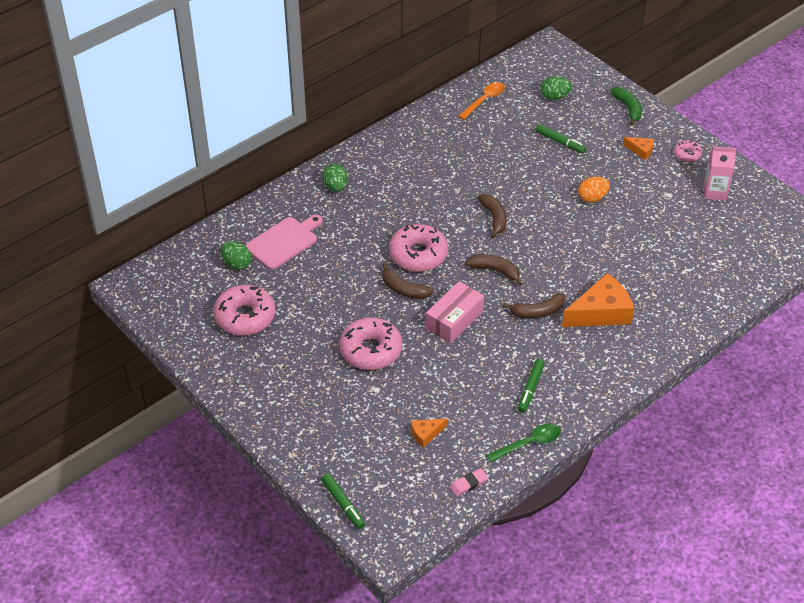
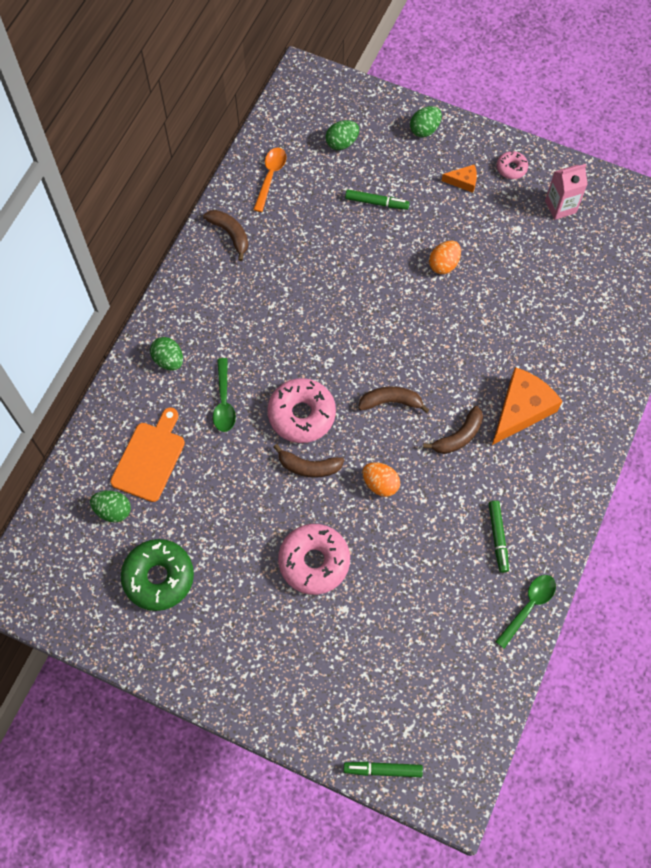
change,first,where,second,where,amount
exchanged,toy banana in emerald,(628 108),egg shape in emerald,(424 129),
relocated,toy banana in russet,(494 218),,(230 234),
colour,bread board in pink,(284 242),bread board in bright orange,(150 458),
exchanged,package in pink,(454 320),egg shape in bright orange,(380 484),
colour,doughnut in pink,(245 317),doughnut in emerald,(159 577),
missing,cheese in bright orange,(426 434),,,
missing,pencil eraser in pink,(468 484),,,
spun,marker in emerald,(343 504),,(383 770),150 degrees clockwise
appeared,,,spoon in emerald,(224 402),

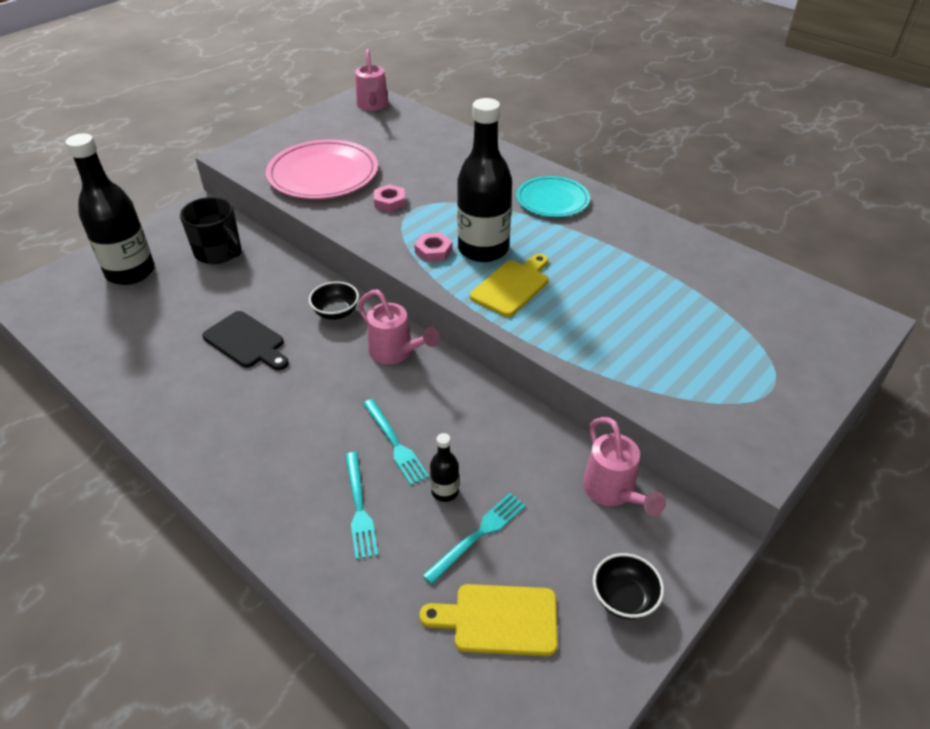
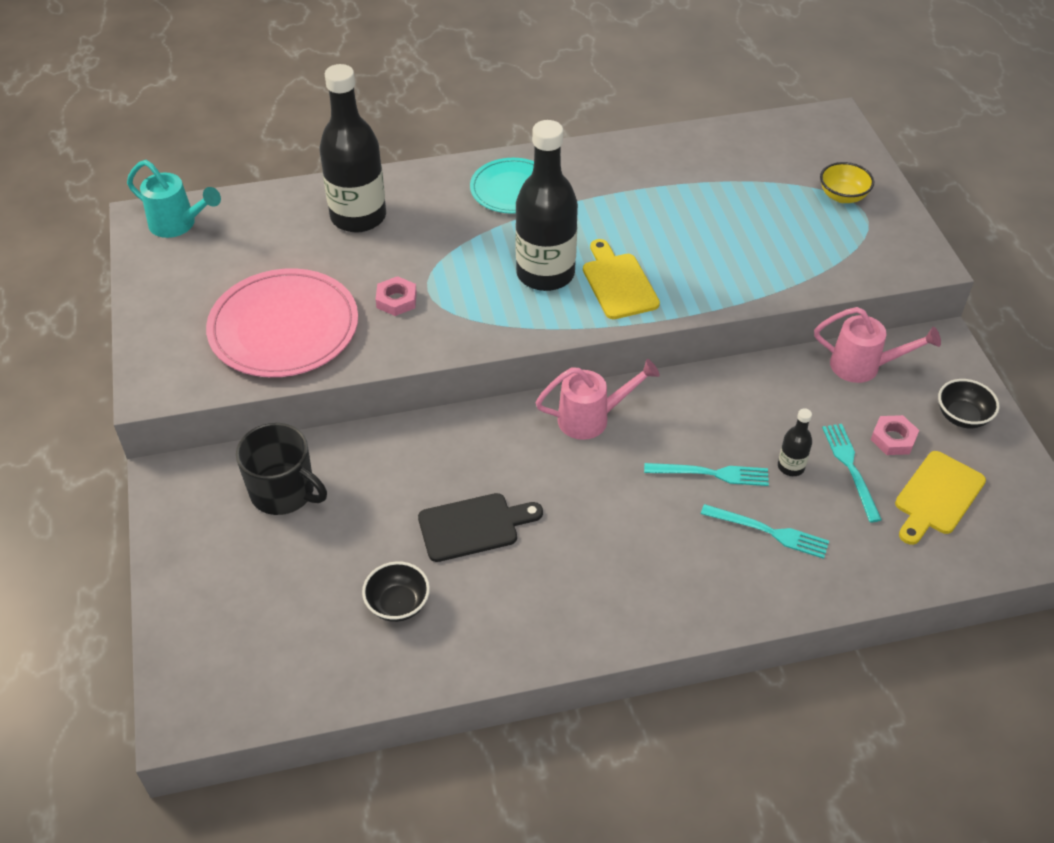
change,first,where,second,where,amount
colour,sprinkling can in pink,(372 106),sprinkling can in turquoise,(178 225),
relocated,drink bottle in ebony,(130 272),,(358 217),
spun,coffee mug in ebony,(219 252),,(284 492),45 degrees clockwise
relocated,hex nut in pink,(433 251),,(893 439),
relocated,serving bowl in ebony,(336 312),,(398 604),
appeared,,,serving bowl in golden,(842 196),

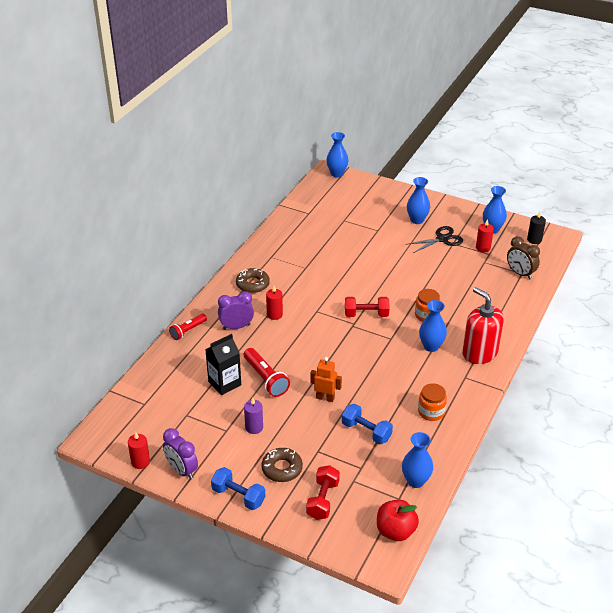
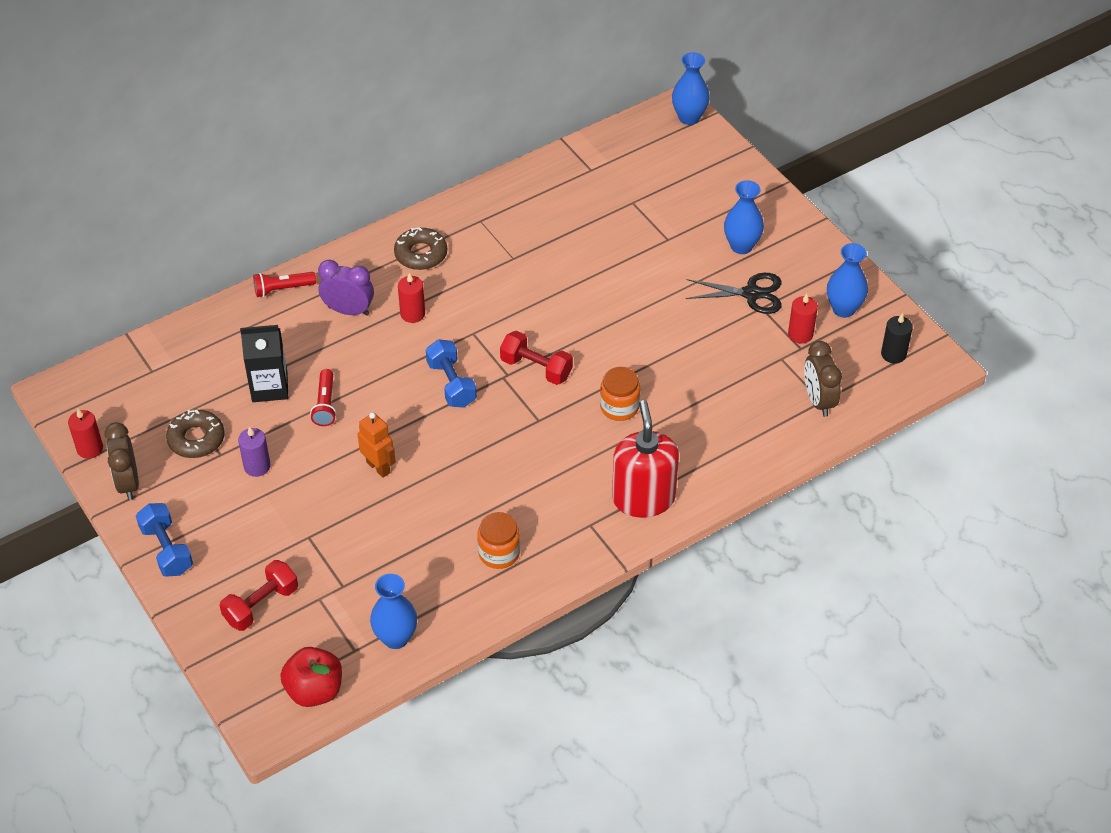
change,first,where,second,where,amount
missing,vase in blue,(431 346),,,
size,torch in red,(265 379),,(325 404),x0.66
relocated,dumbbell in blue,(366 431),,(451 384),
colour,clock in royal purple,(182 470),clock in russet,(128 483),
relocated,doughnut in russet,(282 468),,(196 439),

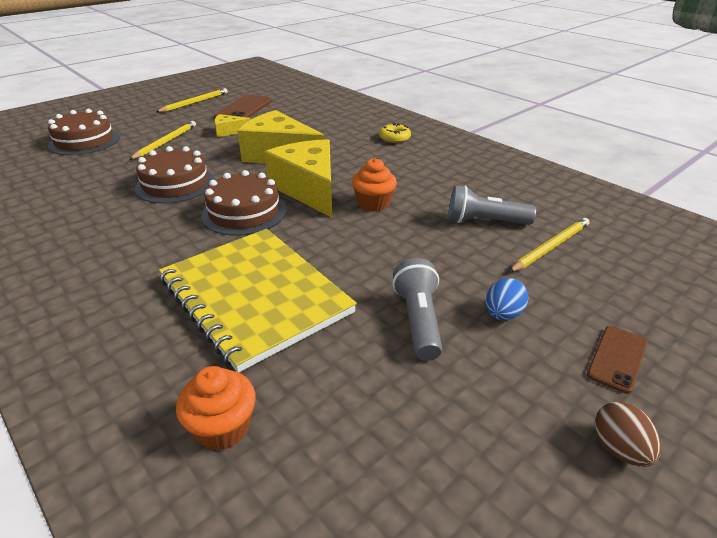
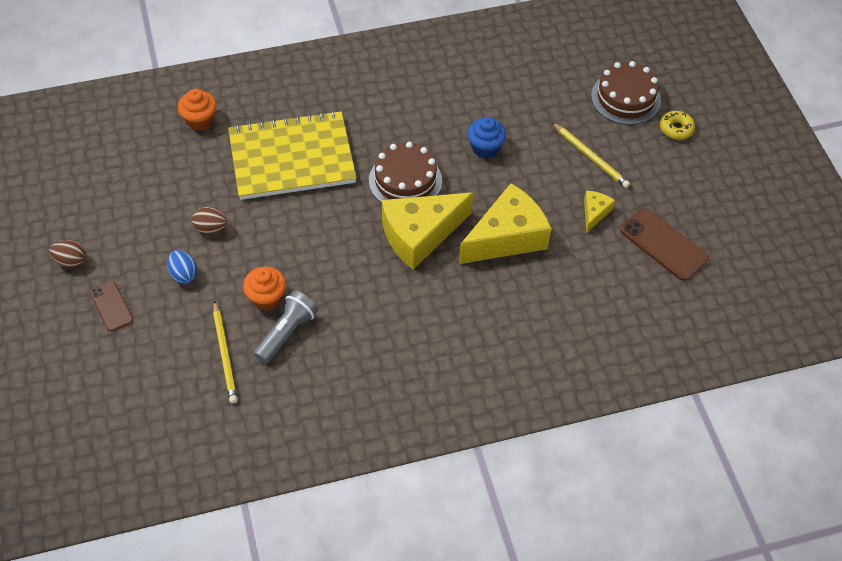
change,first,where,second,where,amount
missing,lead pencil in golden,(194 103),,,
relocated,doughnut in golden,(394 138),,(676 129),
spun,cheese in golden,(309 189),,(420 235),150 degrees clockwise
exchanged,cake in russet,(175 184),muffin in blue,(485 148),
relocated,muffin in bright orange,(373 203),,(266 297),
exchanged,torch in gray,(418 321),egg shape in russet,(211 228),

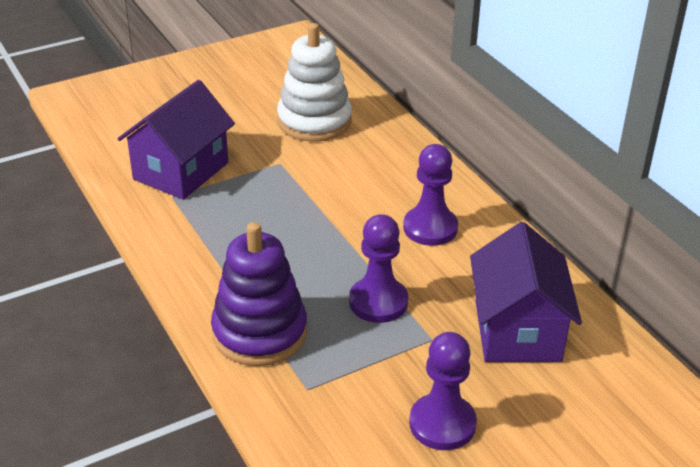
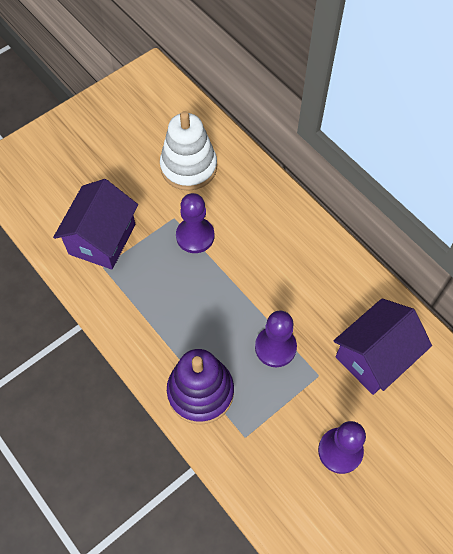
change,first,where,second,where,amount
relocated,pawn in royal purple,(430 228),,(195 236),
spun,toy house in royal purple,(517 331),,(374 357),60 degrees clockwise

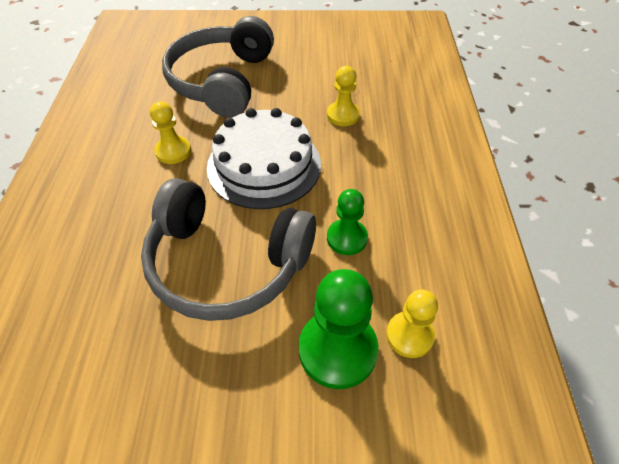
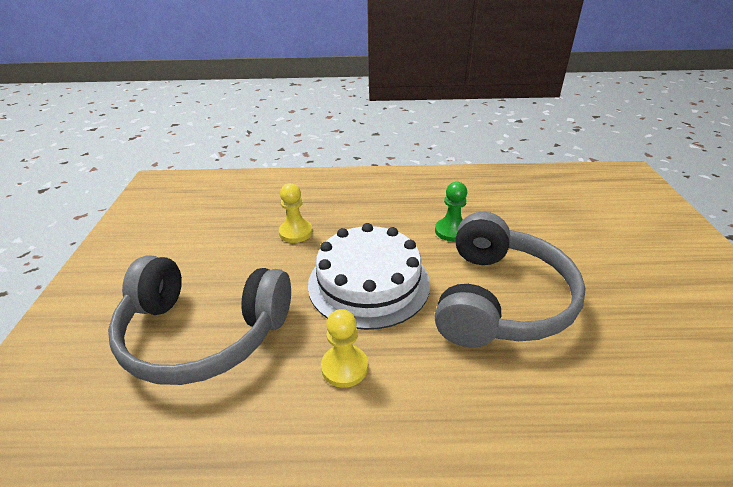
change,first,where,second,where,amount
missing,pawn in emerald,(337 350),,,
missing,pawn in golden,(409 335),,,

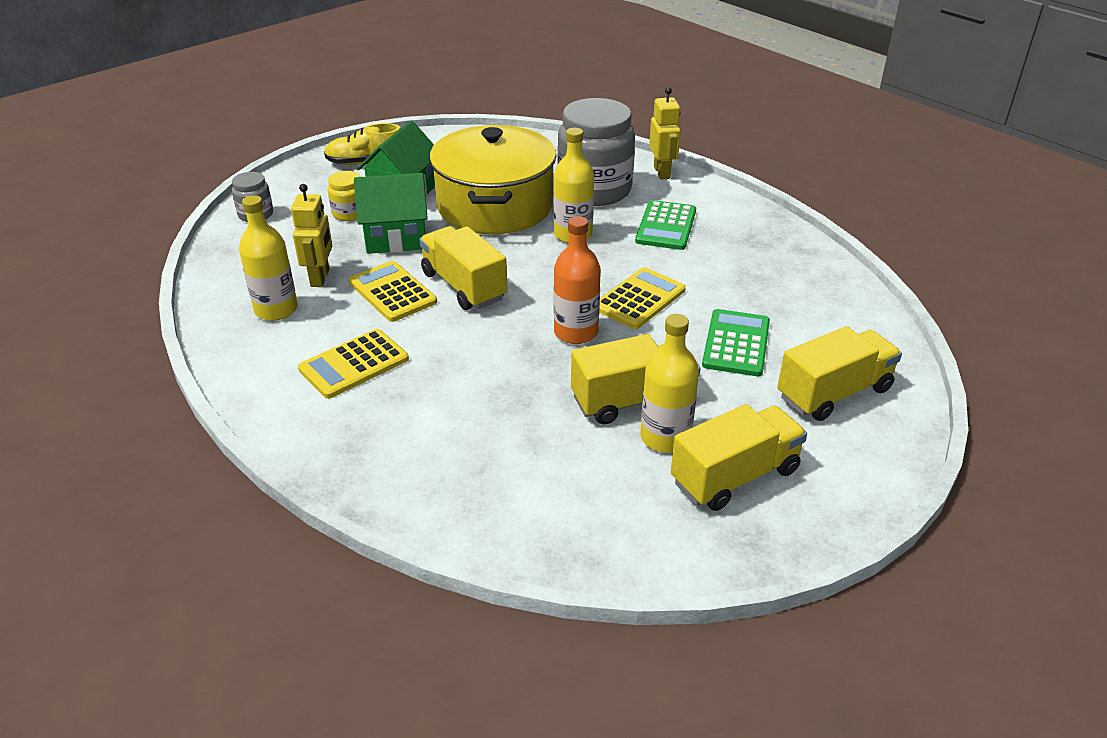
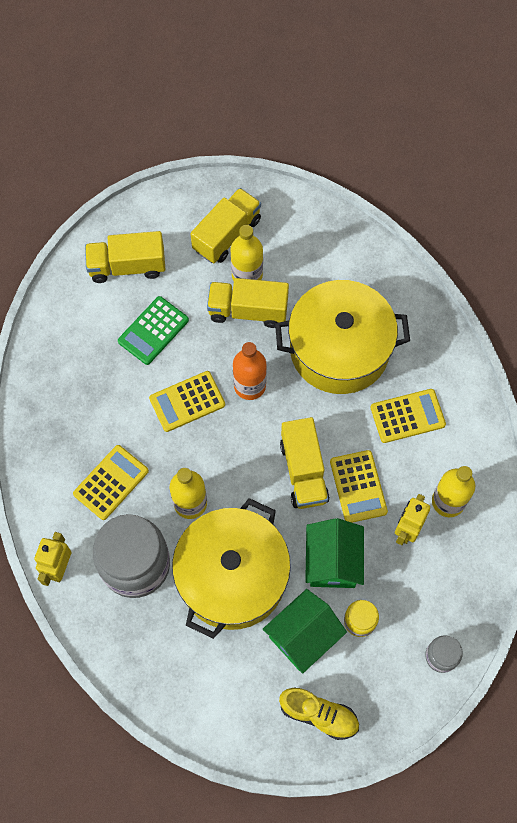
change,first,where,second,where,amount
spun,toy house in emerald,(396 238),,(332 562),75 degrees clockwise
colour,pocket calculator in emerald,(666 226),pocket calculator in golden,(111 482),
spun,truck in golden,(735 476),,(227 235),135 degrees clockwise
appeared,,,pot in golden,(339 349),

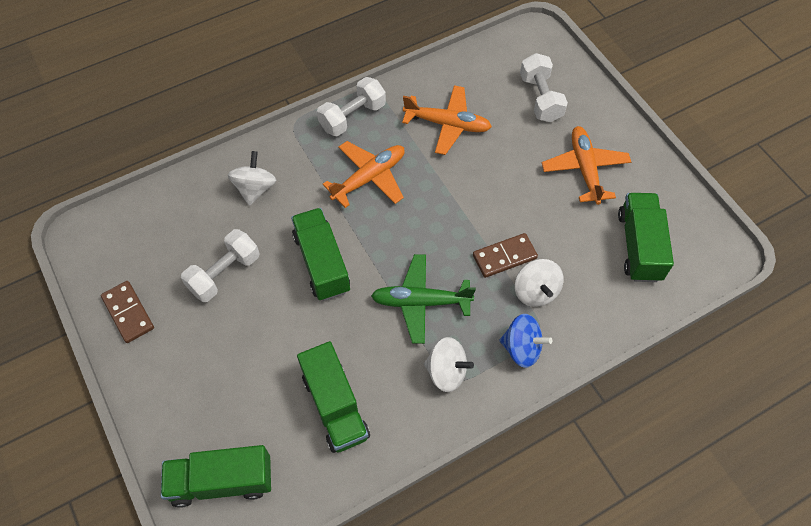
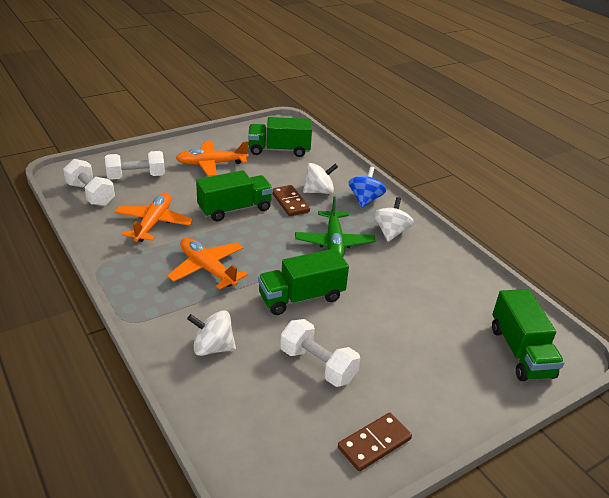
change,first,where,second,where,amount
relocated,dumbbell in white,(352 117),,(90 194),
relocated,truck in emerald,(335 406),,(235 209),

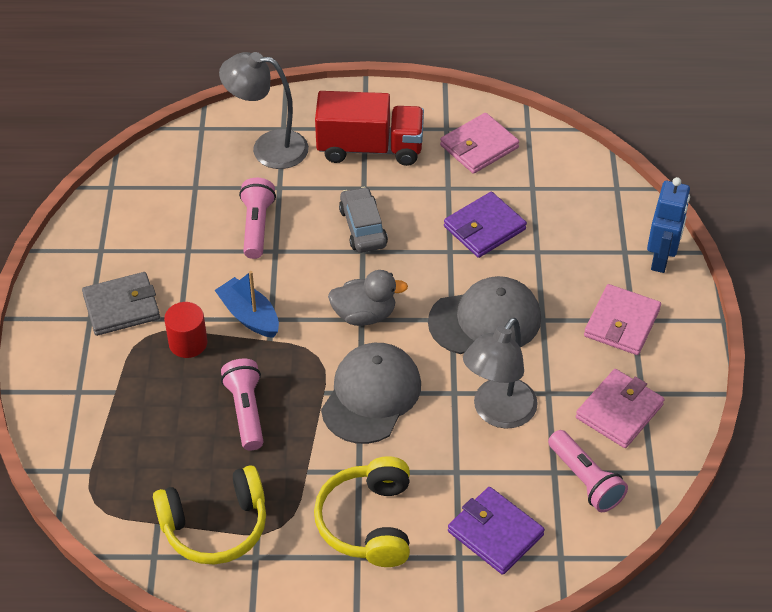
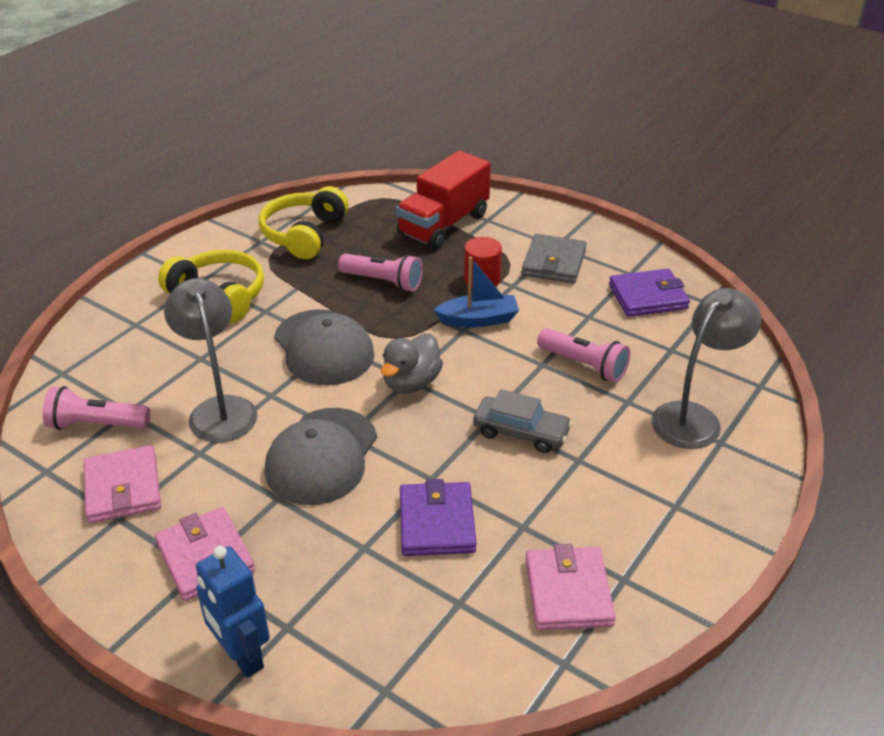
change,first,where,second,where,amount
relocated,truck in red,(370 148),,(443 224),
relocated,card wallet in royal purple,(495 533),,(648 297),

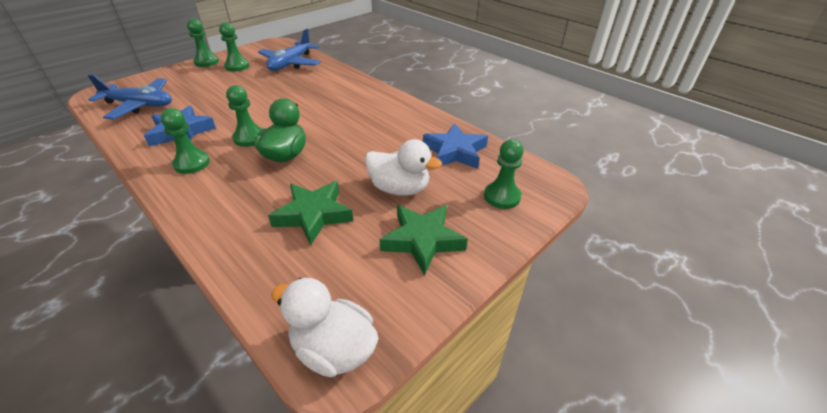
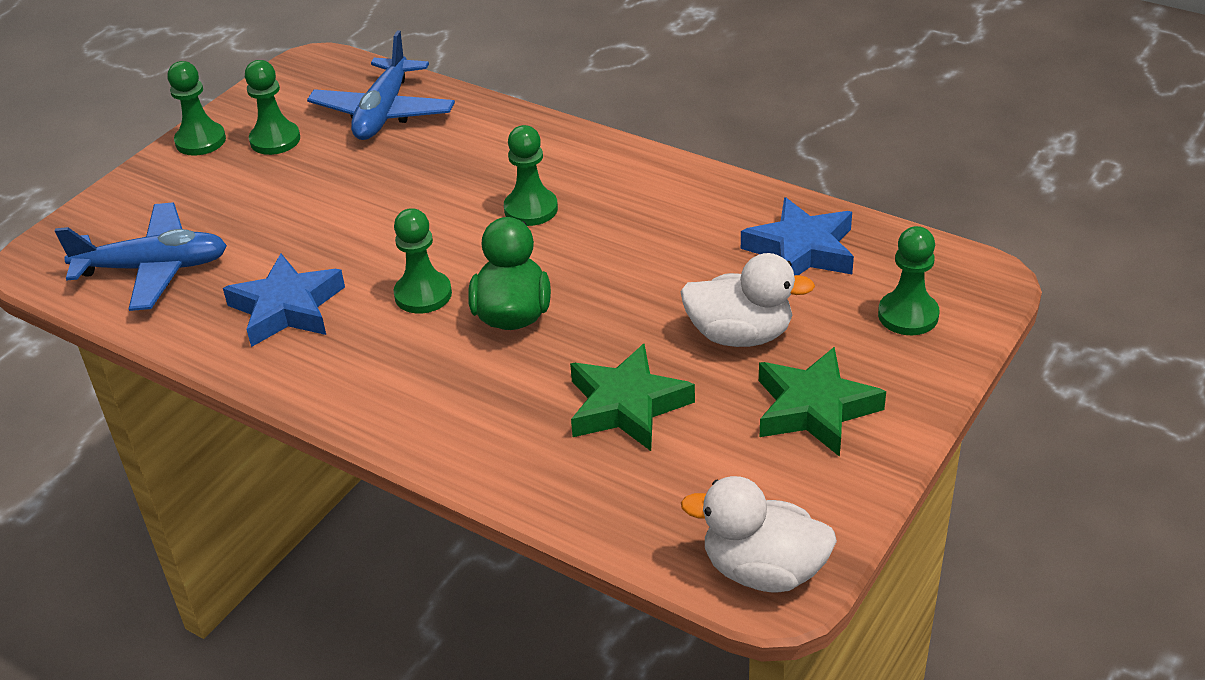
change,first,where,second,where,amount
relocated,pawn in emerald,(192 163),,(531 209),

